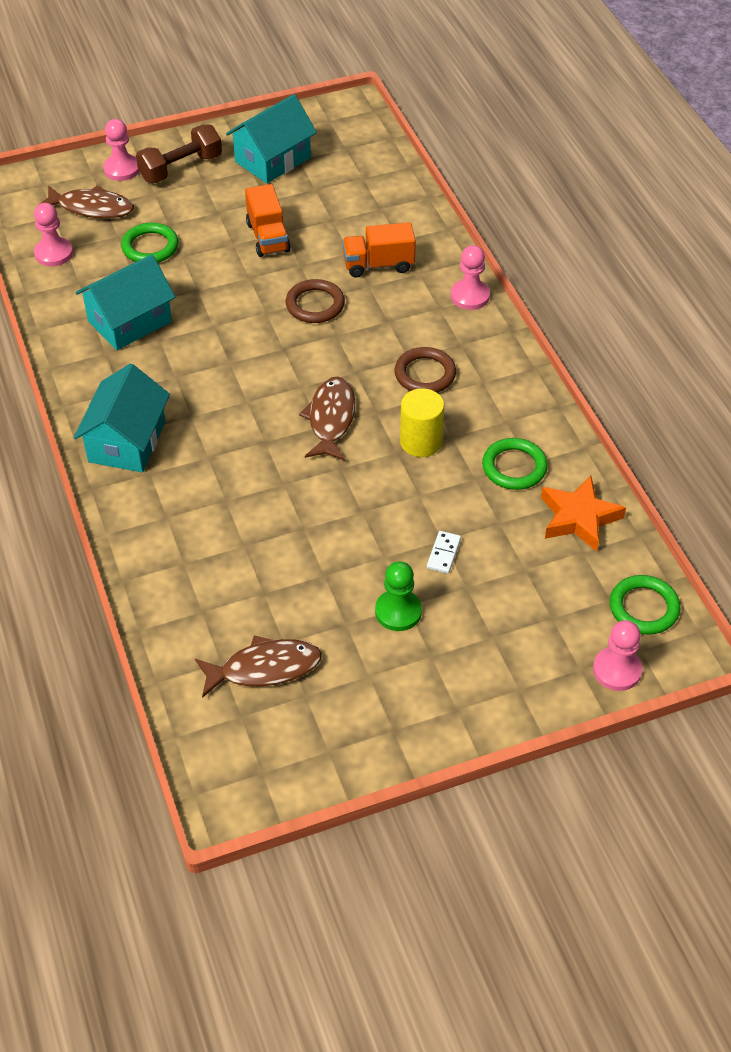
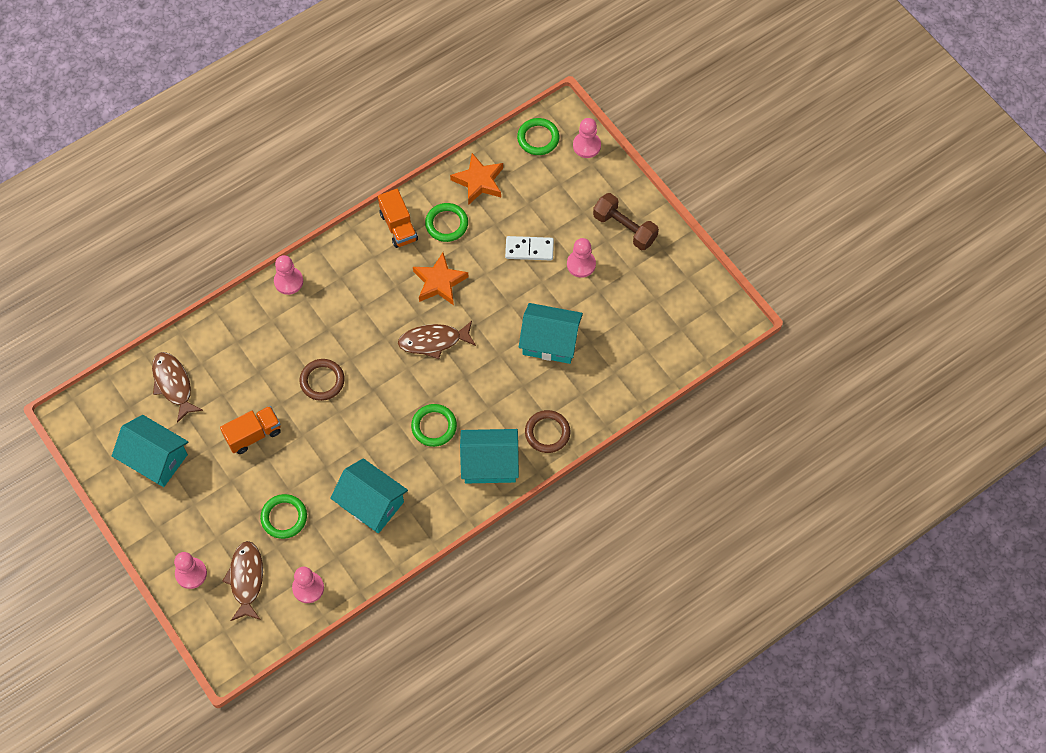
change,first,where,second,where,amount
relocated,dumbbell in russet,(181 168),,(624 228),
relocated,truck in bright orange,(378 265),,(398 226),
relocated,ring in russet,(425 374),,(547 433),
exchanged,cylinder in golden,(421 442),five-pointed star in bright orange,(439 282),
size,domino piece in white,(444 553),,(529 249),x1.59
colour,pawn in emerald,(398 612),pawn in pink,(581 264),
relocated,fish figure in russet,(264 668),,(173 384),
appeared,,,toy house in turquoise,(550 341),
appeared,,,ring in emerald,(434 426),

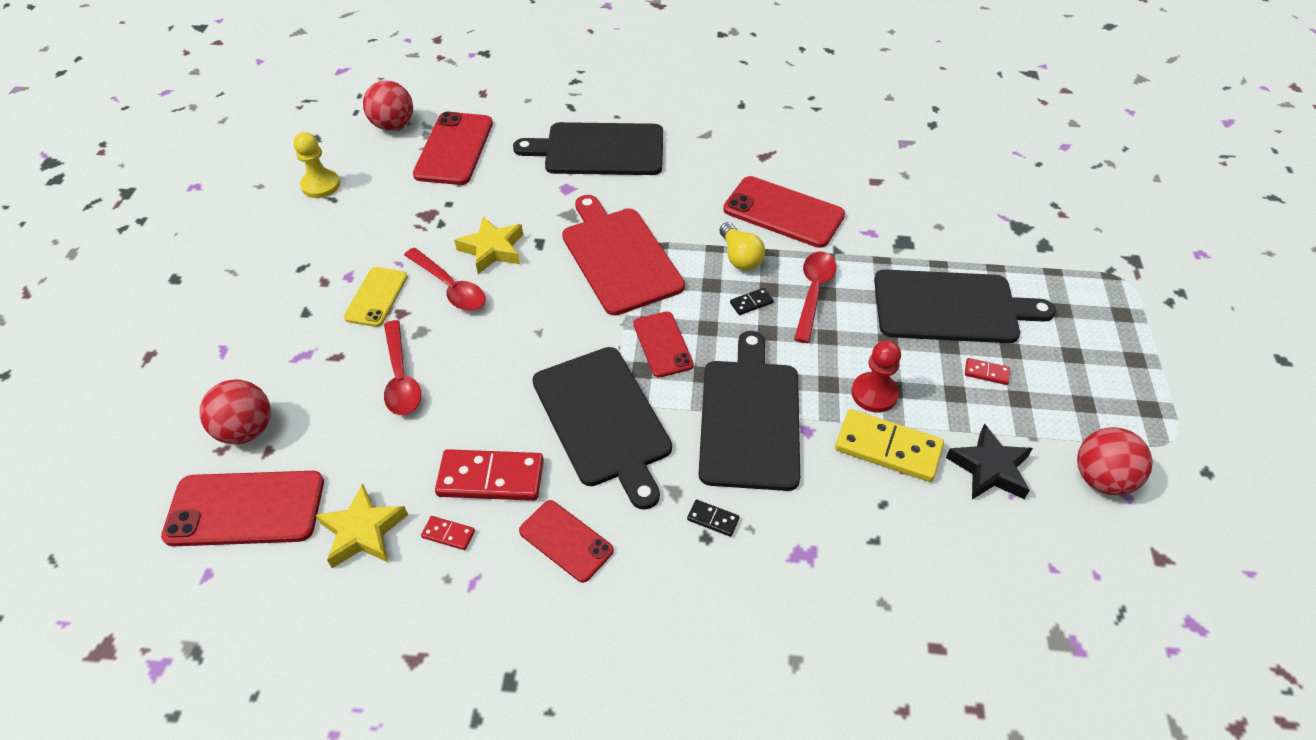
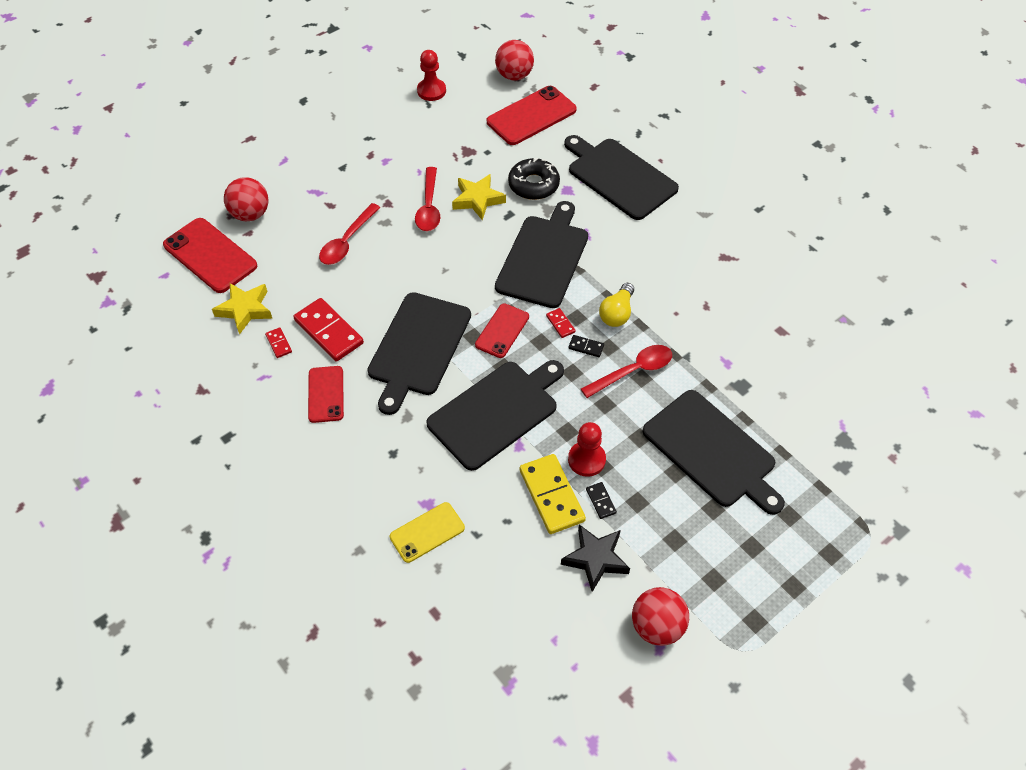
change,first,where,second,where,amount
colour,pawn in golden,(321 185),pawn in red,(431 91),
missing,phone in red,(783 212),,,
colour,bread board in red,(619 257),bread board in ebony,(544 258),
relocated,phone in golden,(376 297),,(427 532),
relocated,domino piece in red,(986 373),,(560 324),
relocated,domino piece in ebony,(713 519),,(601 501),
appeared,,,doughnut in ebony,(533 185),

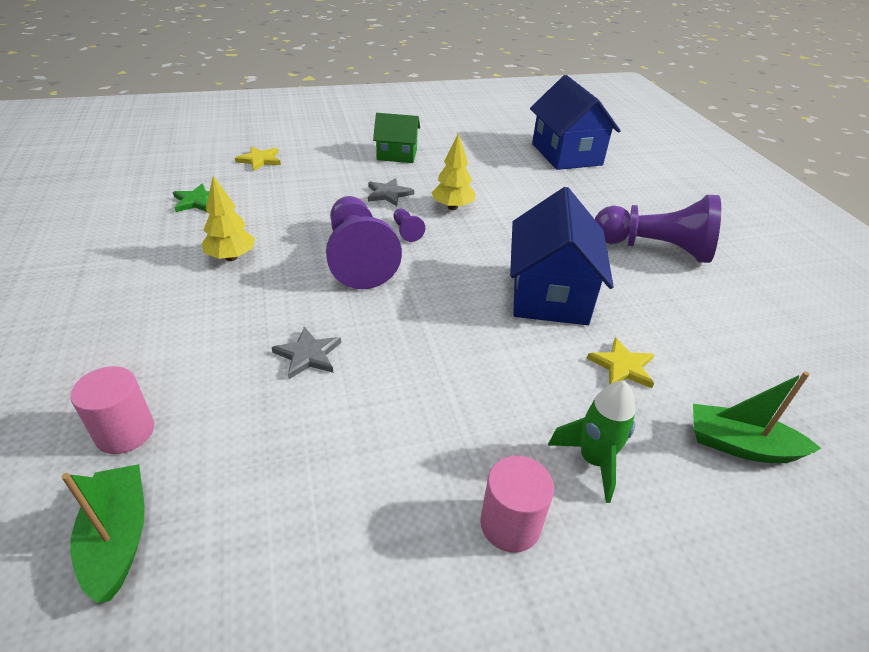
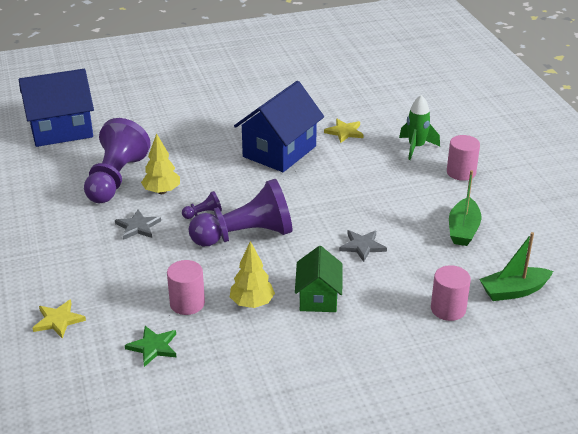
change,first,where,second,where,amount
relocated,toy house in emerald,(397 155),,(318 297),
spun,toy house in blue,(550 294),,(279 151),60 degrees counterclockwise
relocated,pawn in royal purple,(655 249),,(116 179),
relocated,sailboat in emerald,(740 445),,(463 230),
appeared,,,cylinder in pink,(187 303),

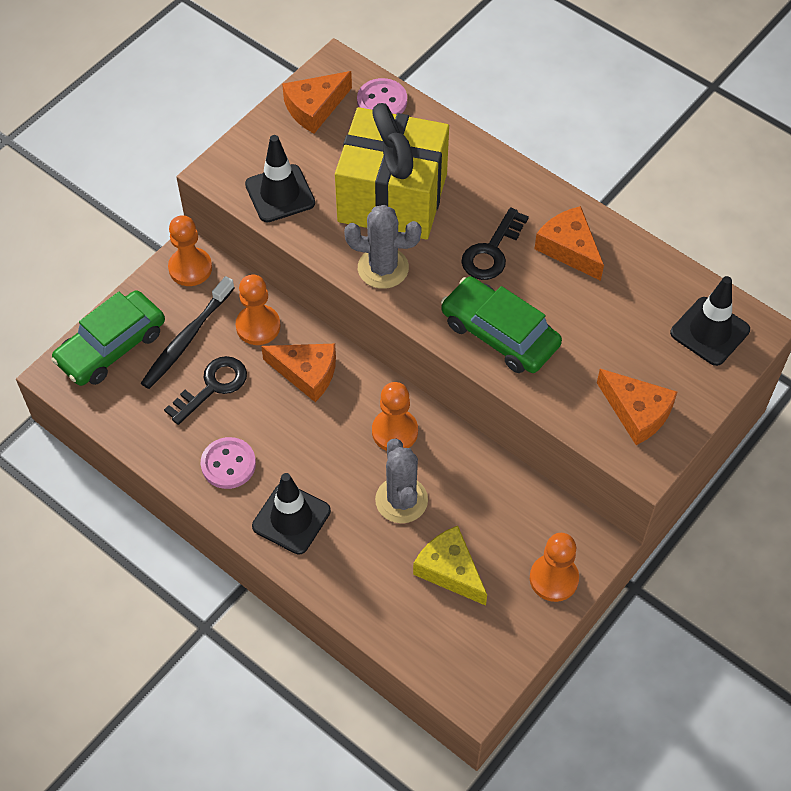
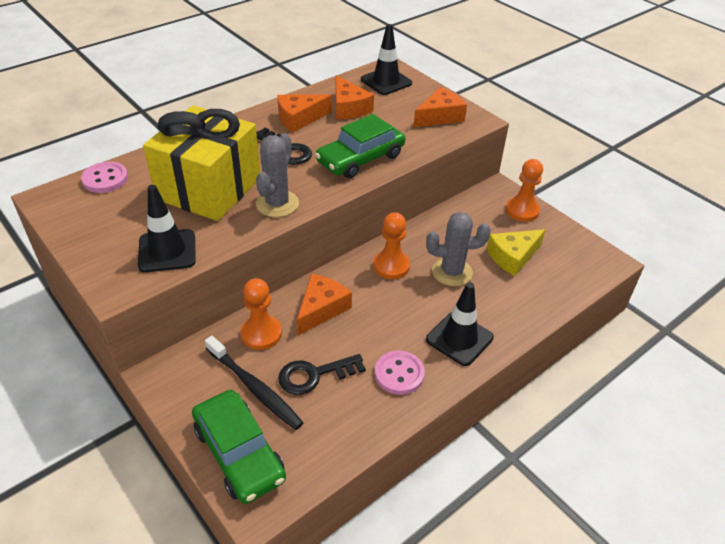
change,first,where,second,where,amount
relocated,cheese in bright orange,(314 108),,(348 108),
missing,pawn in bright orange,(190 268),,,
spun,key in ebony,(212 387),,(315 375),75 degrees counterclockwise

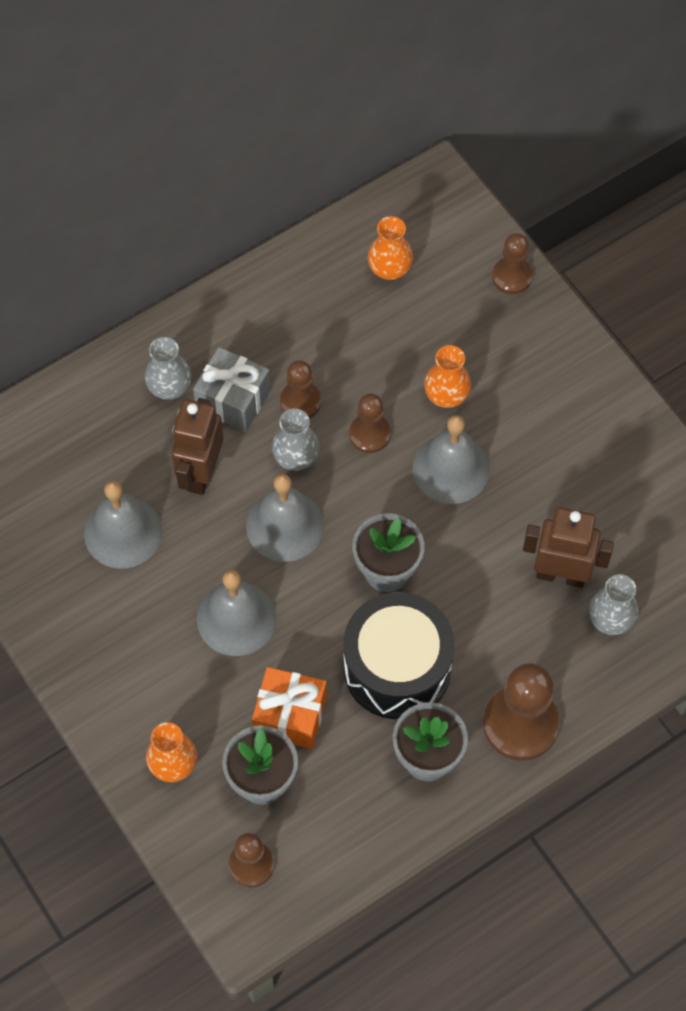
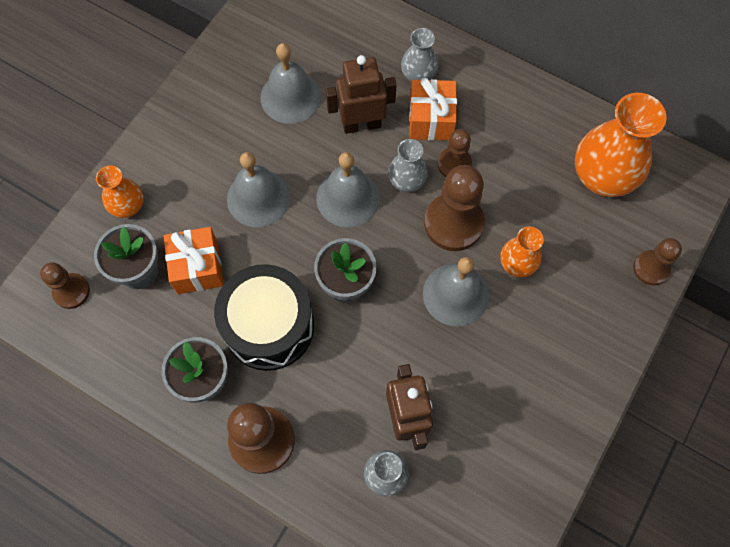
change,first,where,second,where,amount
size,vase in bright orange,(389 269),,(602 177),x1.85
colour,gift in gray,(233 400),gift in bright orange,(431 119),
size,pawn in russet,(369 434),,(453 223),x1.70

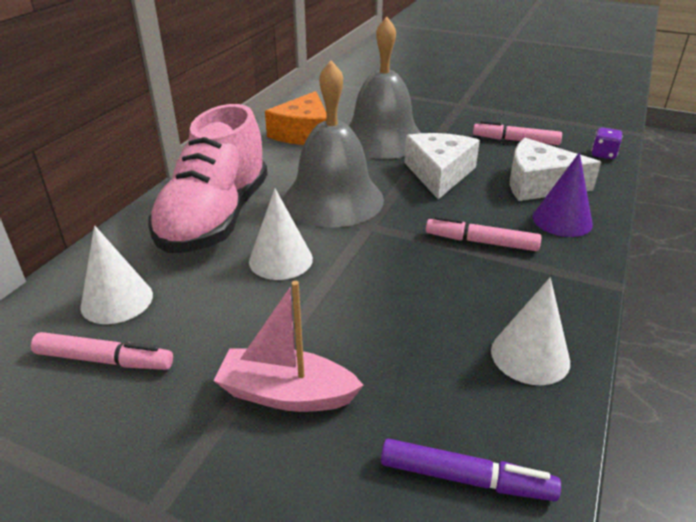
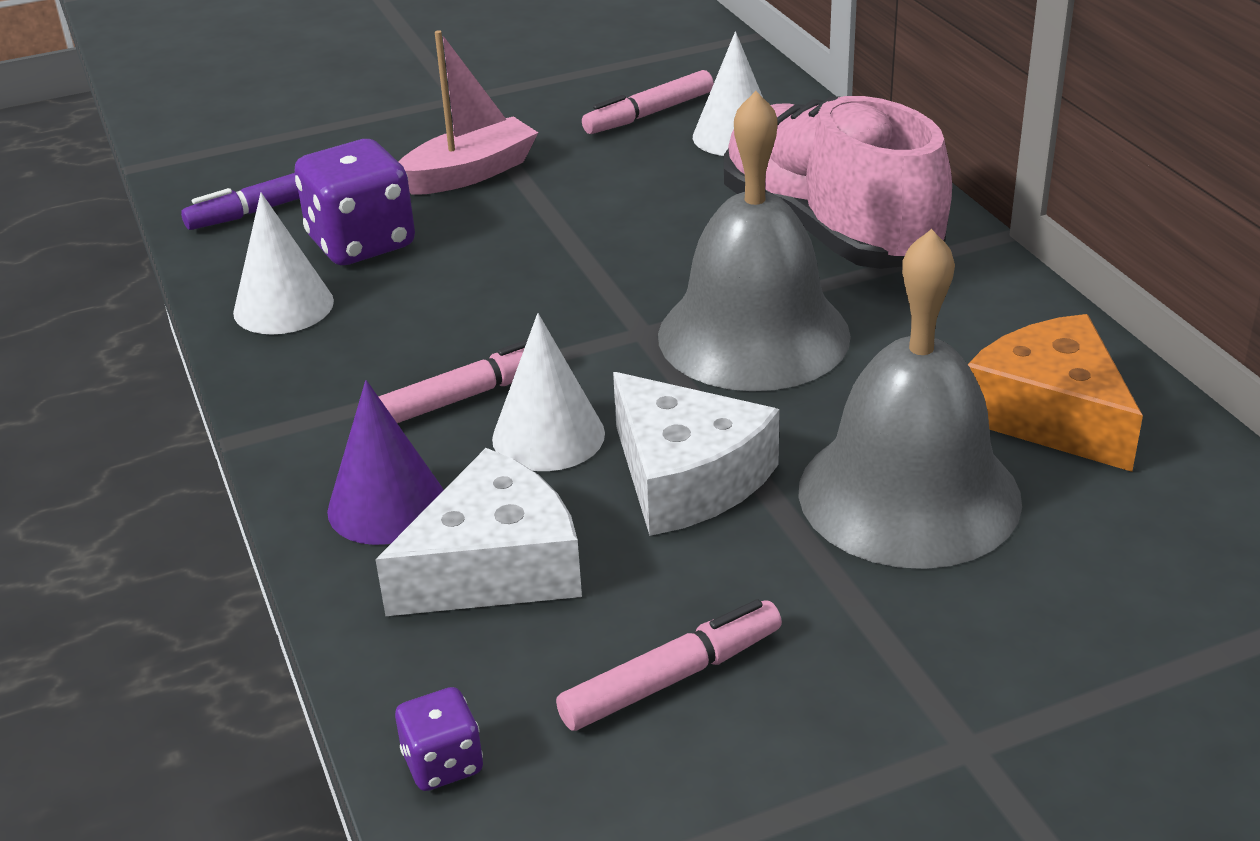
change,first,where,second,where,amount
relocated,cone shape in white,(280 260),,(548 436),
appeared,,,die in royal purple,(361 243),

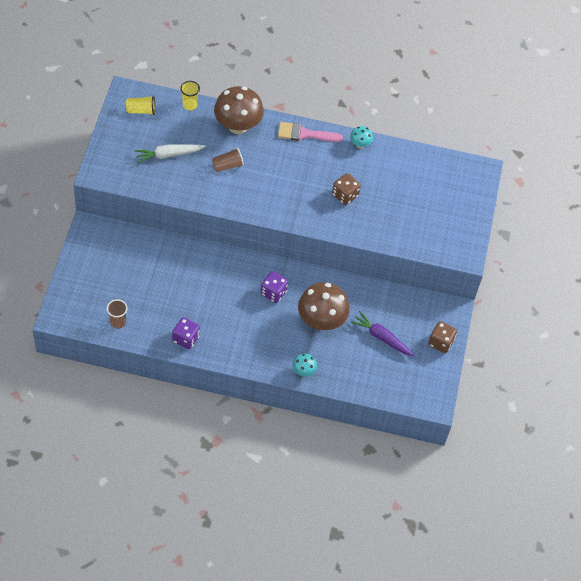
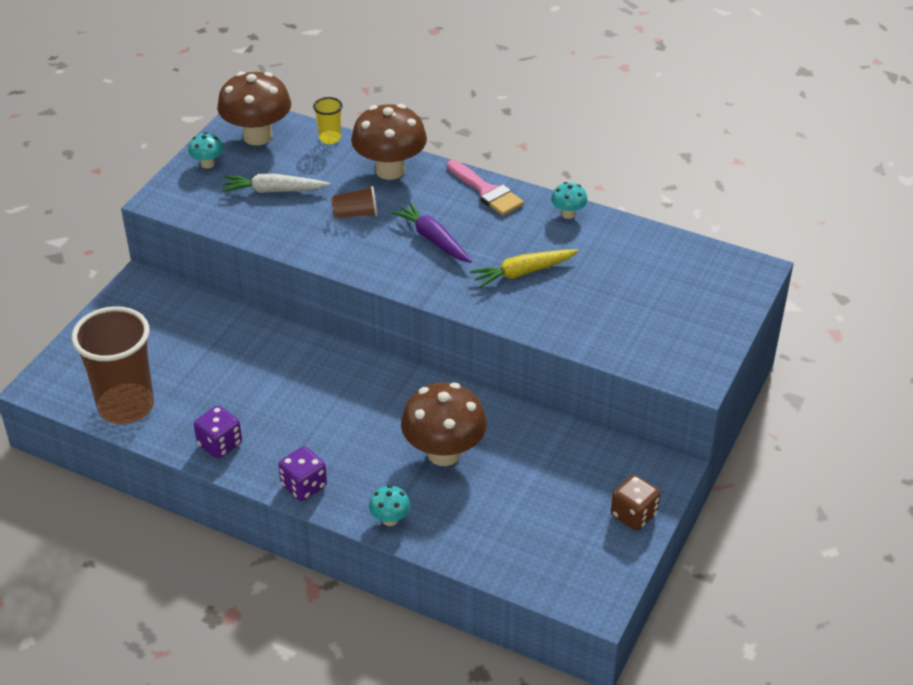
change,first,where,second,where,amount
exchanged,beaker in golden,(141 110),fungus in russet,(257 136),
spun,paint brush in pink,(304 134),,(486 191),150 degrees counterclockwise
exchanged,die in russet,(345 195),carrot in golden,(523 273),
relocated,die in royal purple,(273 292),,(304 486),
size,beaker in russet,(118 322),,(126 406),x2.27
relocated,carrot in royal purple,(382 337),,(433 239),
appeared,,,fungus in turquoise,(207 164),

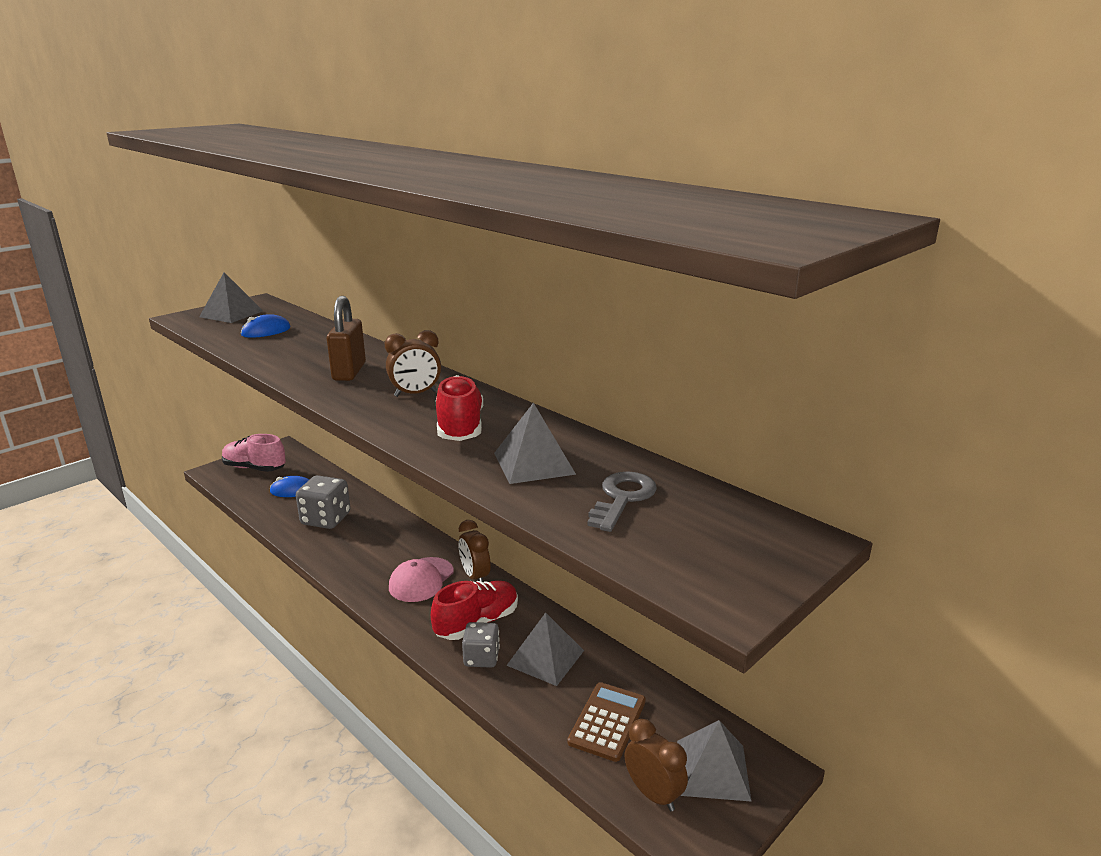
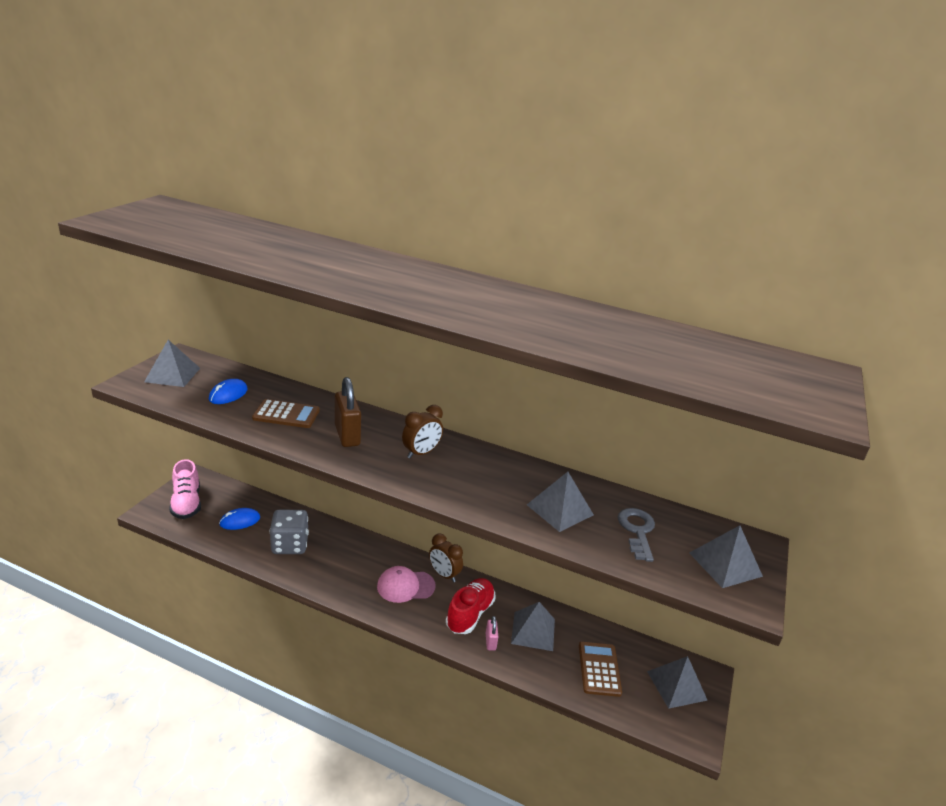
change,first,where,second,where,amount
missing,shoe in red,(460 427),,,
spun,shoe in pink,(255 468),,(186 503),105 degrees counterclockwise
spun,cap in pink,(421 580),,(405 586),75 degrees clockwise
exchanged,die in gray,(481 658),lock in pink,(490 642),
missing,clock in russet,(653 794),,,
appeared,,,pocket calculator in russet,(286 414),
appeared,,,solid pyramid in gray,(725 564),

